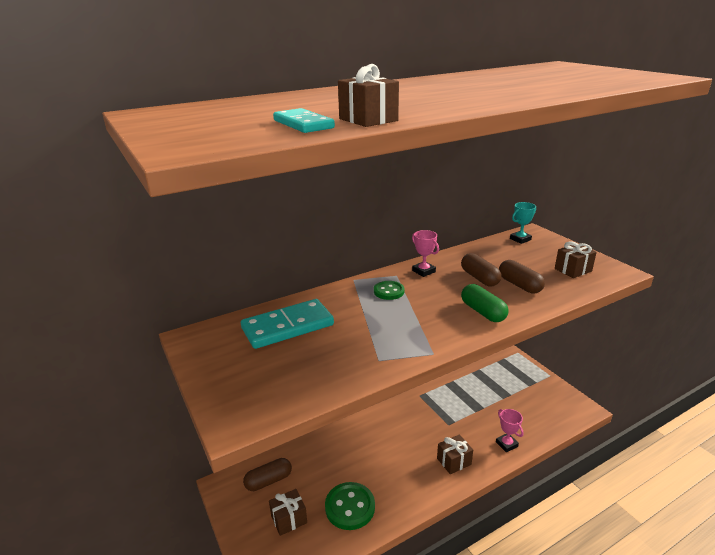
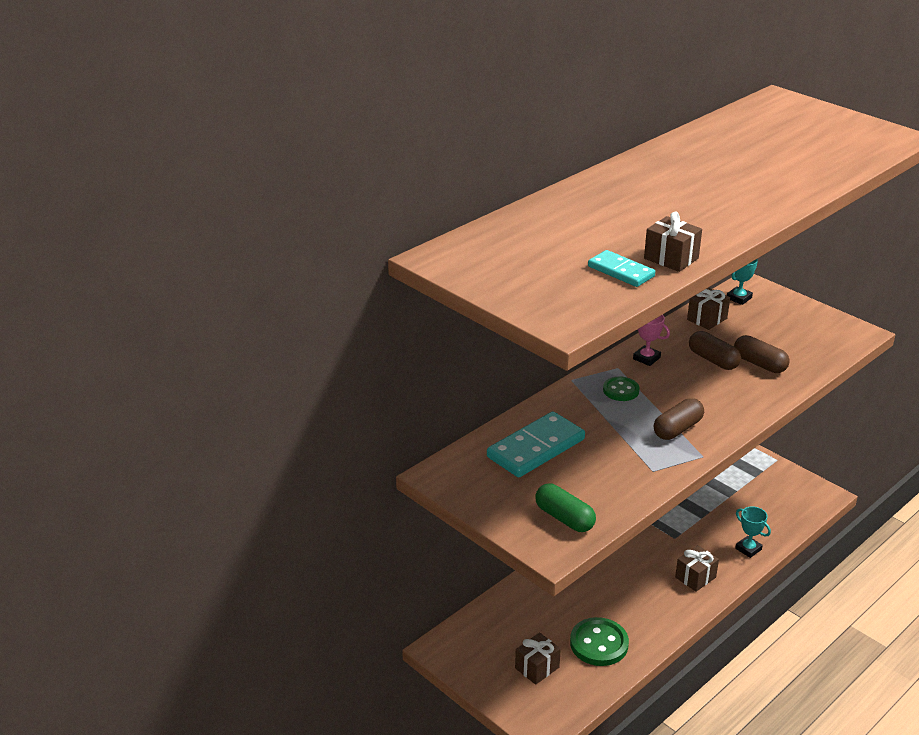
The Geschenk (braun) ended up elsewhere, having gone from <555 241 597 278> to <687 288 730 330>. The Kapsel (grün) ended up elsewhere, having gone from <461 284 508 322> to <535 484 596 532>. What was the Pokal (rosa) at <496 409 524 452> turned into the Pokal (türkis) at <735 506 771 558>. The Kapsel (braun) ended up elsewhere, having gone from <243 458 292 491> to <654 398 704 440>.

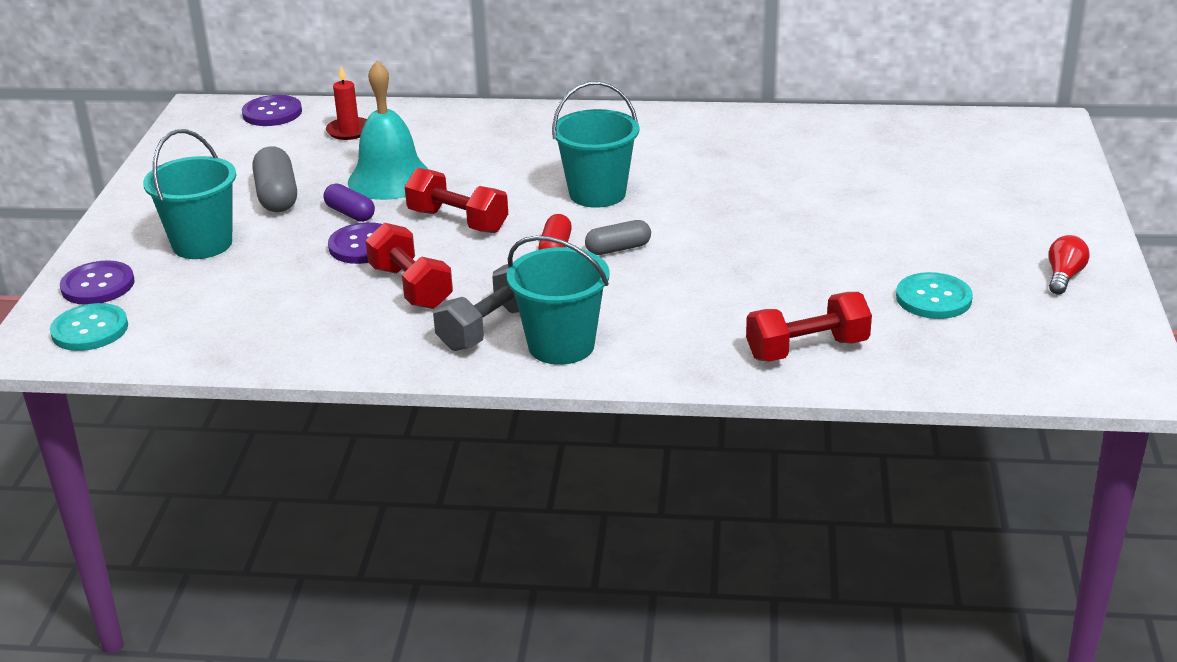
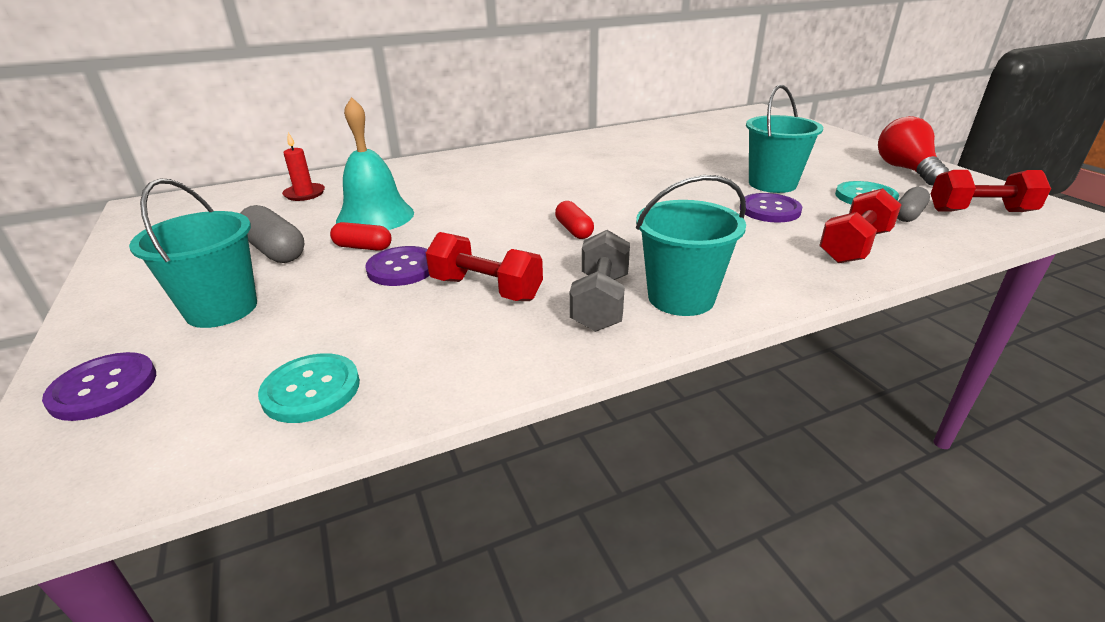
The Eimer (türkis) ended up elsewhere, having gone from <552 81 640 208> to <746 85 823 193>. The Knopf (lila) ended up elsewhere, having gone from <242 95 302 126> to <740 193 802 223>. The Hantel (rot) ended up elsewhere, having gone from <405 168 508 233> to <931 170 1051 212>. What was the Kapsel (lila) at <323 183 375 222> turned into the Kapsel (rot) at <330 222 391 251>. The Kapsel (grau) ended up elsewhere, having gone from <585 220 651 255> to <897 187 930 222>. The size of the Glühbirne (rot) at <1049 235 1090 295> changed by a factor of 1.77. The Knopf (türkis) ended up elsewhere, having gone from <50 303 128 351> to <258 353 360 423>.

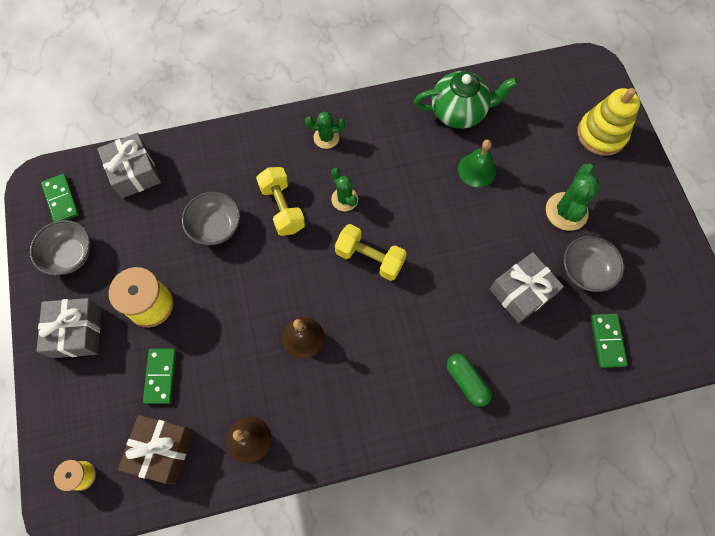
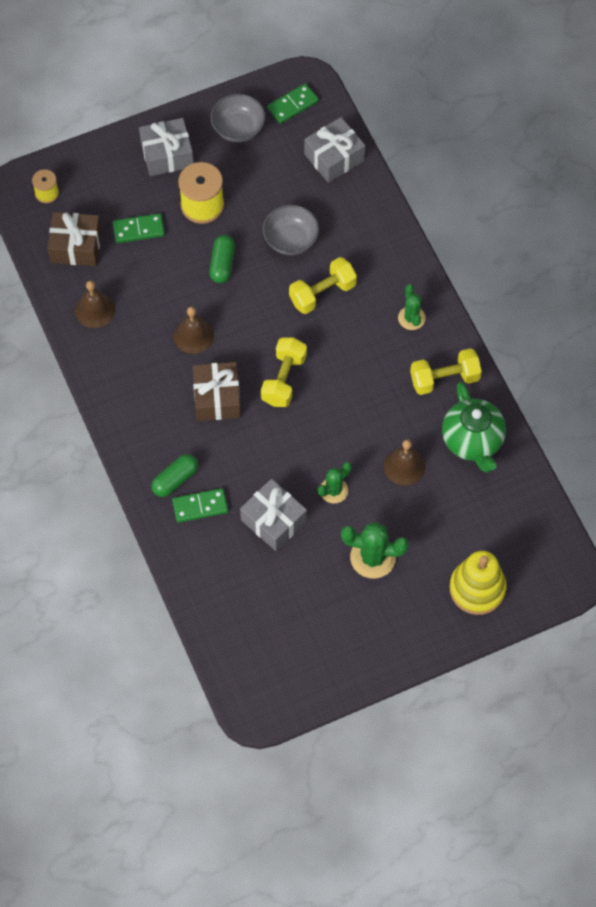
What was the Glocke (grün) at <458 139 496 187> turned into the Glocke (braun) at <384 439 425 486>. The Kaktus (grün) ended up elsewhere, having gone from <331 168 358 211> to <318 462 351 503>. The second view lost the Schüssel (grau) at <564 236 624 292>. The Dominostein (grün) ended up elsewhere, having gone from <591 314 628 368> to <172 488 228 523>. The second view gained the Kapsel (grün) at <209 235 235 283>. The second view gained the Hantel (gelb) at <410 348 482 395>. The second view gained the Geschenk (braun) at <193 362 241 421>.

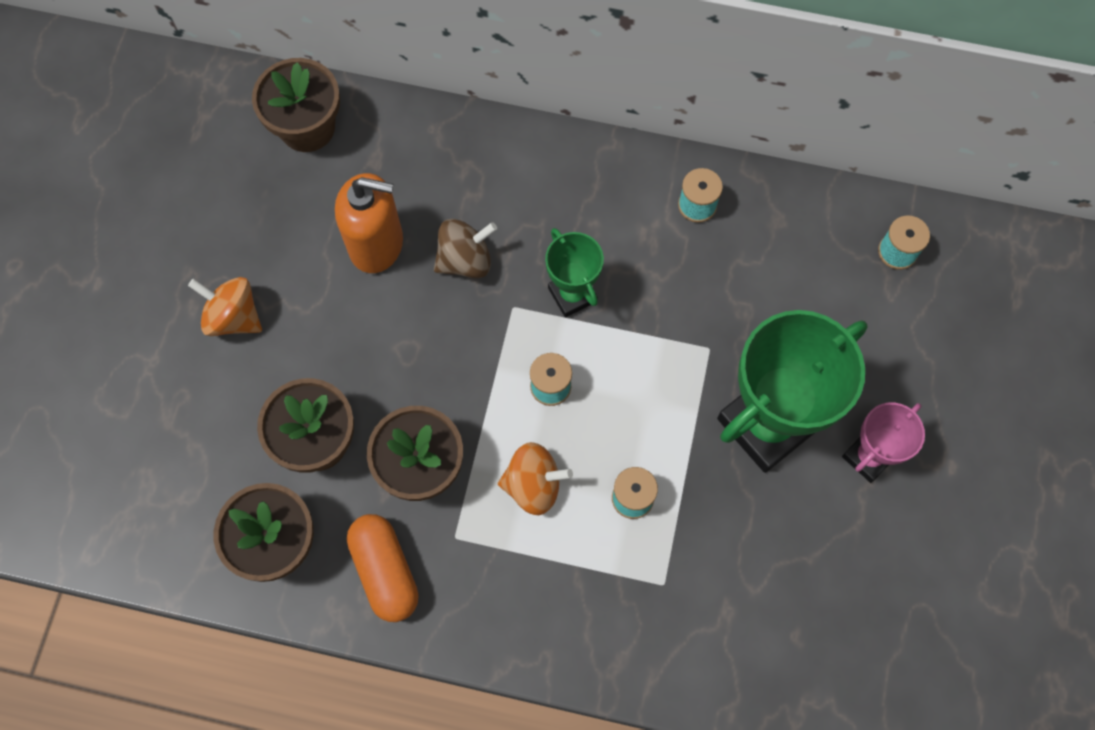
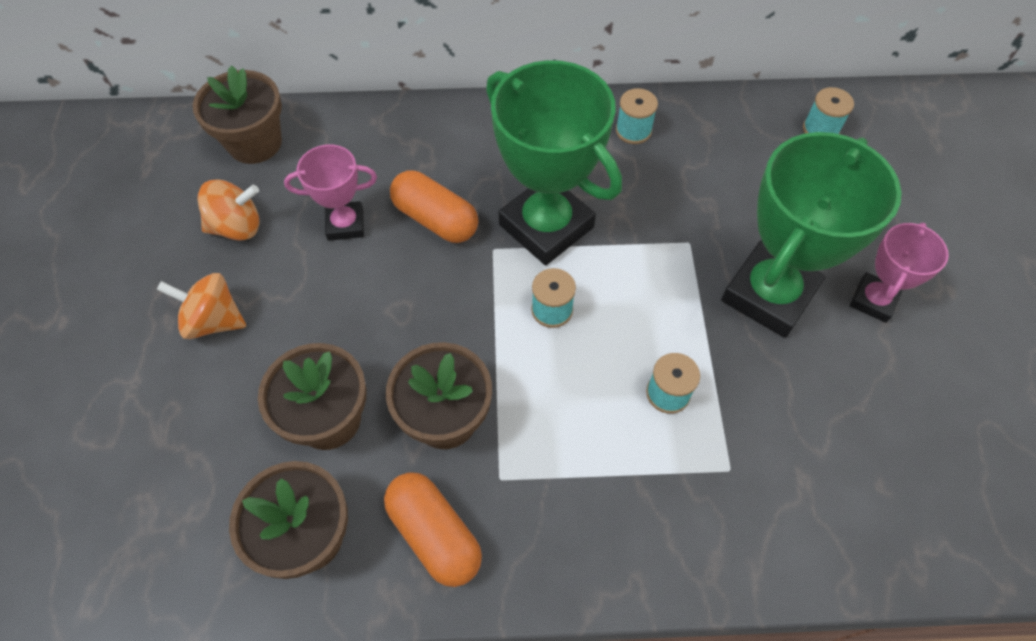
Where the Seifenspender (orange) stood at <335 173 403 273>, the Pokal (rosa) came to stand at <284 145 377 241>. Where the Kreisel (braun) stood at <434 219 497 278>, the Kapsel (orange) came to stand at <390 170 478 243>. The size of the Pokal (grün) at <545 228 604 318> changed by a factor of 1.90. The Kreisel (orange) ended up elsewhere, having gone from <498 442 573 515> to <197 179 260 241>.

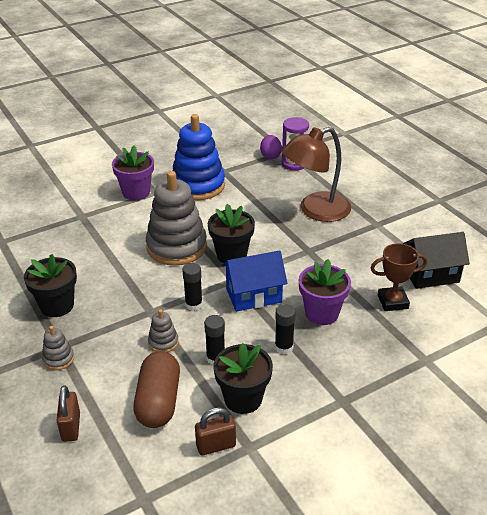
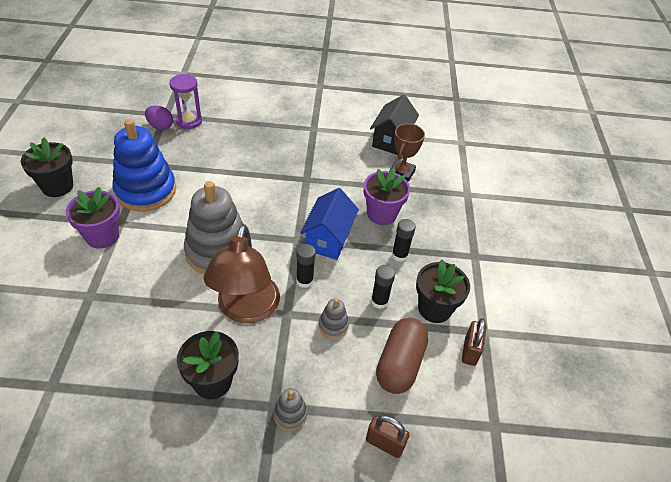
The Lampe (braun) ended up elsewhere, having gone from <282 127 351 222> to <204 224 280 323>. The Blumentopf (schwarz) ended up elsewhere, having gone from <208 204 255 263> to <21 137 73 197>. The Kapsel (braun) at <133 351 180 428> ended up facing another way, 75 degrees clockwise from before.

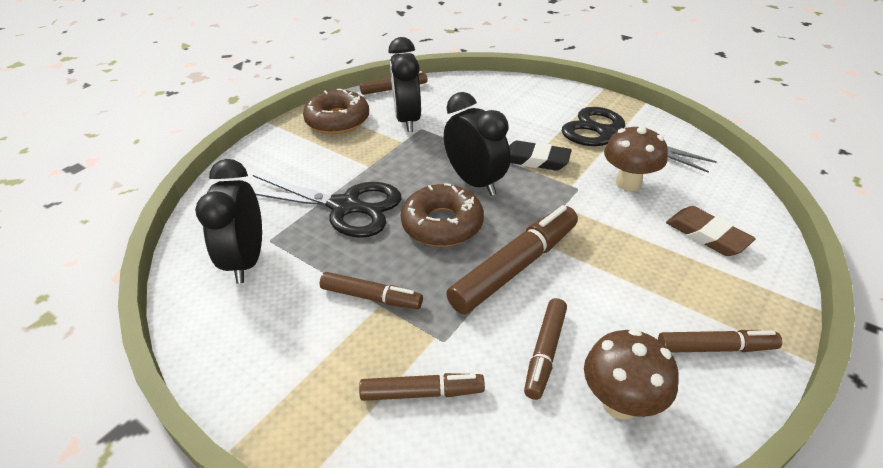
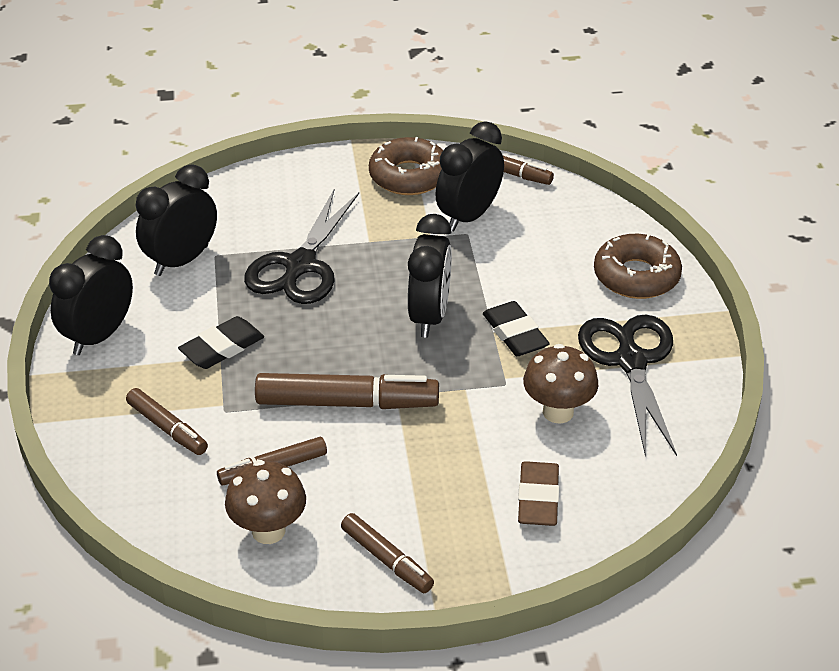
The Schere (schwarz) at <253 175 401 238> ended up facing another way, 45 degrees clockwise from before. The Donut (braun) ended up elsewhere, having gone from <401 183 484 247> to <594 234 682 299>. Where the Filzstift (braun) stood at <320 272 423 309>, the Radiergummi (schwarz) came to stand at <178 316 264 369>. The second view gained the Wecker (schwarz) at <49 235 133 355>.

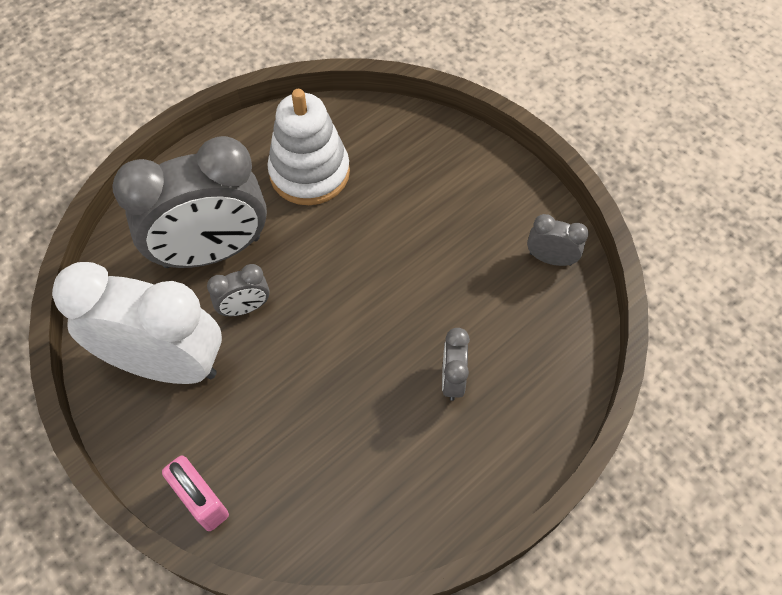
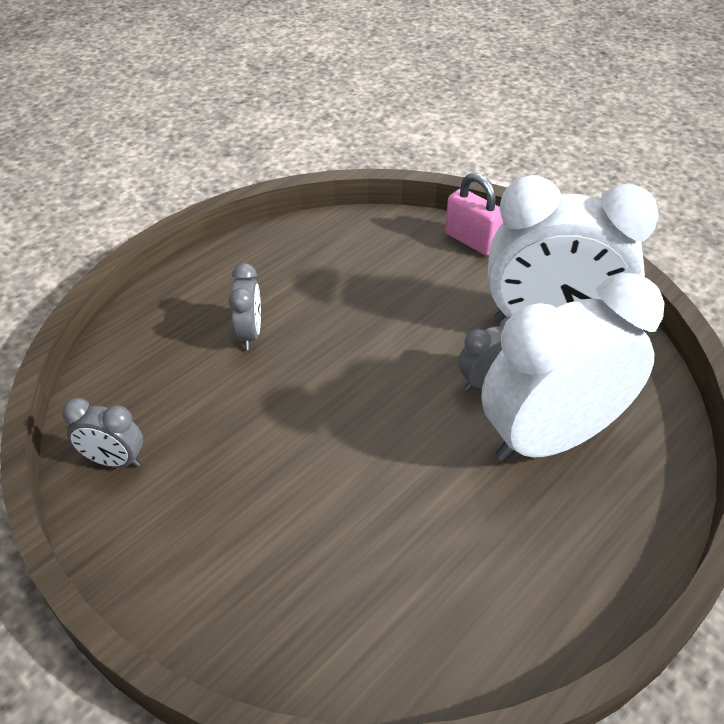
The second view lost the Stapelspielzeug (weiß) at <267 89 350 205>. What was the Wecker (grau) at <112 136 267 268> turned into the Wecker (weiß) at <481 273 665 462>.

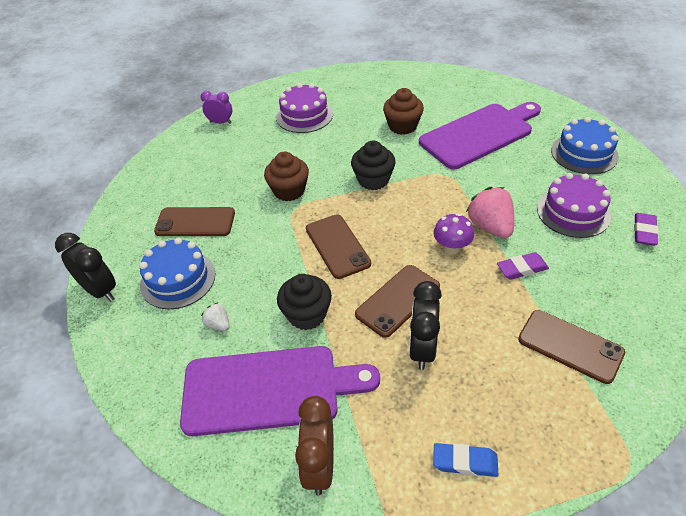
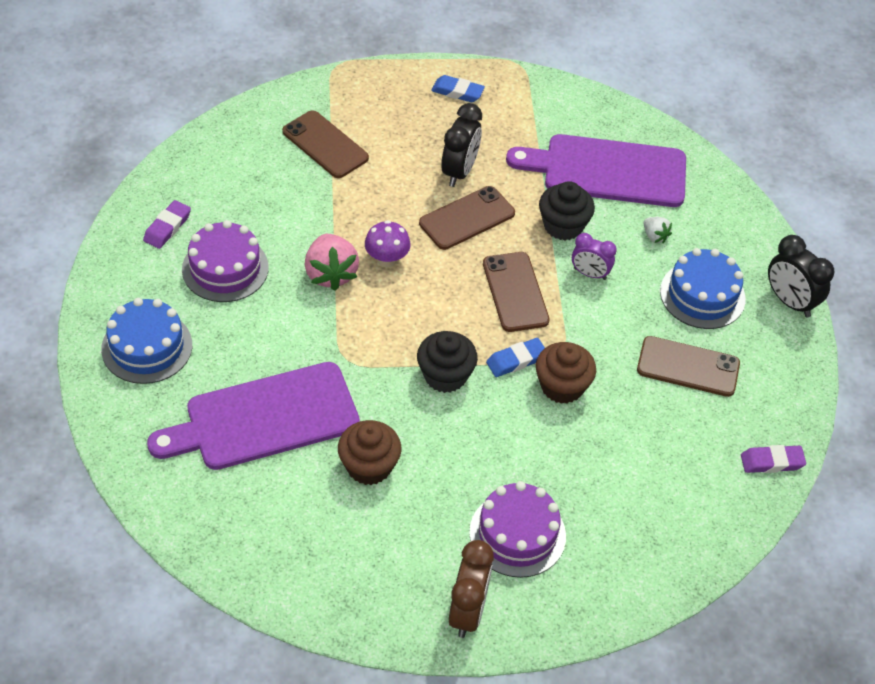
The Wecker (lila) ended up elsewhere, having gone from <200 91 233 124> to <572 233 617 280>. The Radiergummi (lila) ended up elsewhere, having gone from <497 252 549 280> to <741 445 806 473>. The Wecker (braun) ended up elsewhere, having gone from <295 396 334 495> to <449 540 494 638>. The second view gained the Radiergummi (blau) at <486 338 545 377>.

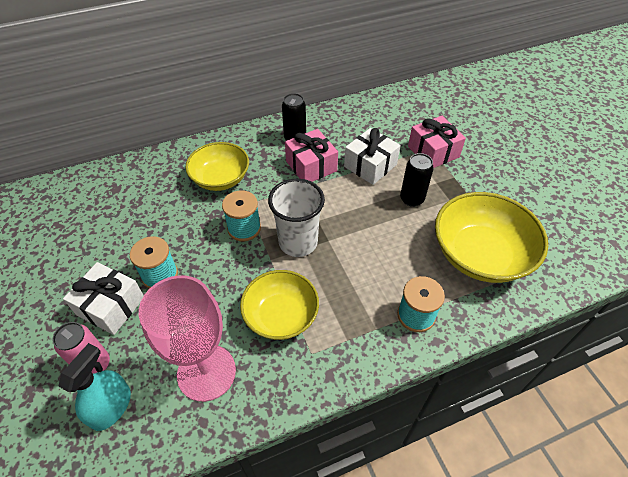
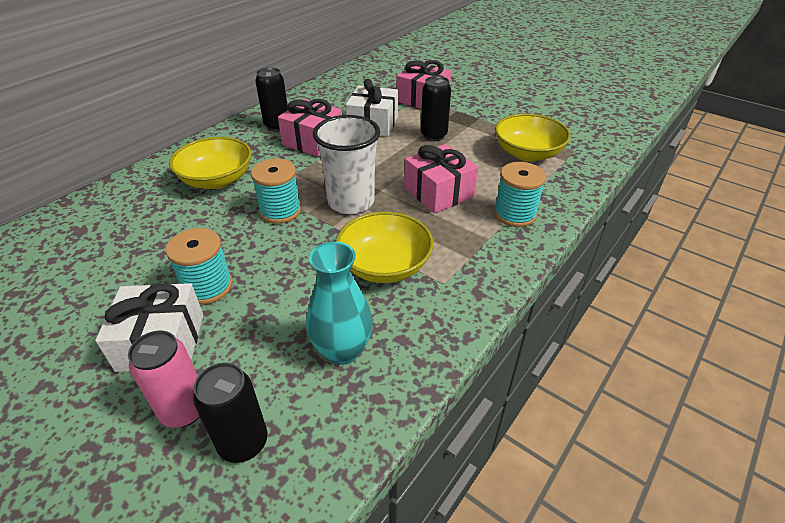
The size of the Schüssel (gelb) at <435 192 548 283> changed by a factor of 0.66. Where the Kelch (rosa) stood at <139 275 236 402>, the Vase (türkis) came to stand at <306 241 373 365>. Where the Sprühflasche (türkis) stood at <58 343 131 431>, the Dose (schwarz) came to stand at <193 362 267 463>. The second view gained the Geschenk (rosa) at <404 144 478 214>.

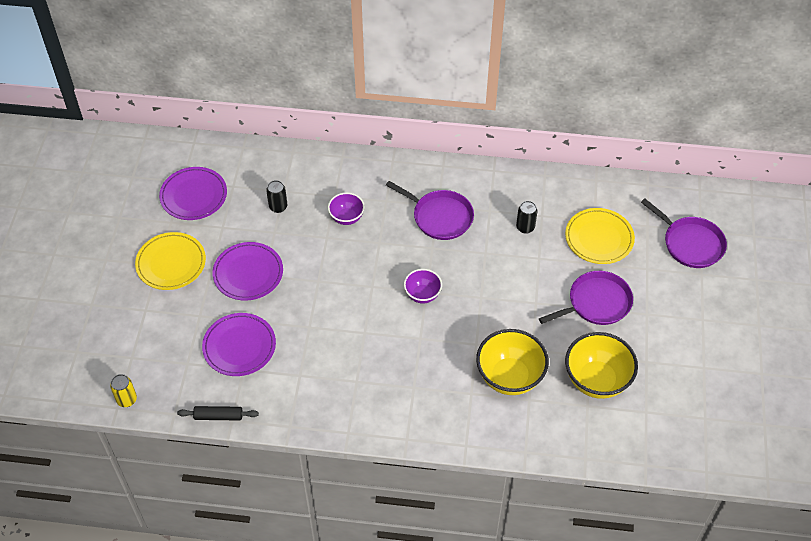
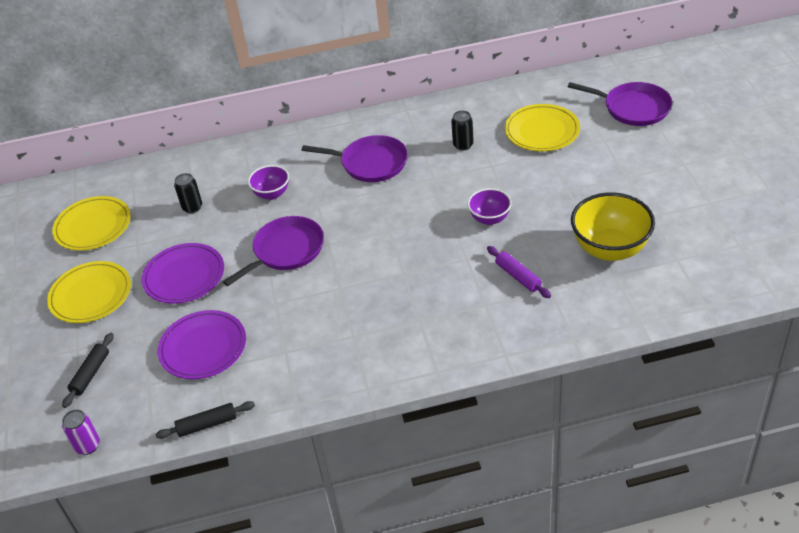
What was the Teller (lila) at <159 167 227 220> turned into the Teller (gelb) at <52 196 131 251>. The Schüssel (lila) ended up elsewhere, having gone from <404 269 442 304> to <467 188 512 225>. The Pfanne (lila) ended up elsewhere, having gone from <539 271 633 325> to <223 216 324 286>. Where the Schüssel (gelb) stood at <476 329 549 395>, the Nudelholz (lila) came to stand at <487 246 551 298>. What was the Dose (gelb) at <110 374 137 407> turned into the Dose (lila) at <62 409 100 455>. The second view gained the Nudelholz (schwarz) at <62 333 114 408>.

